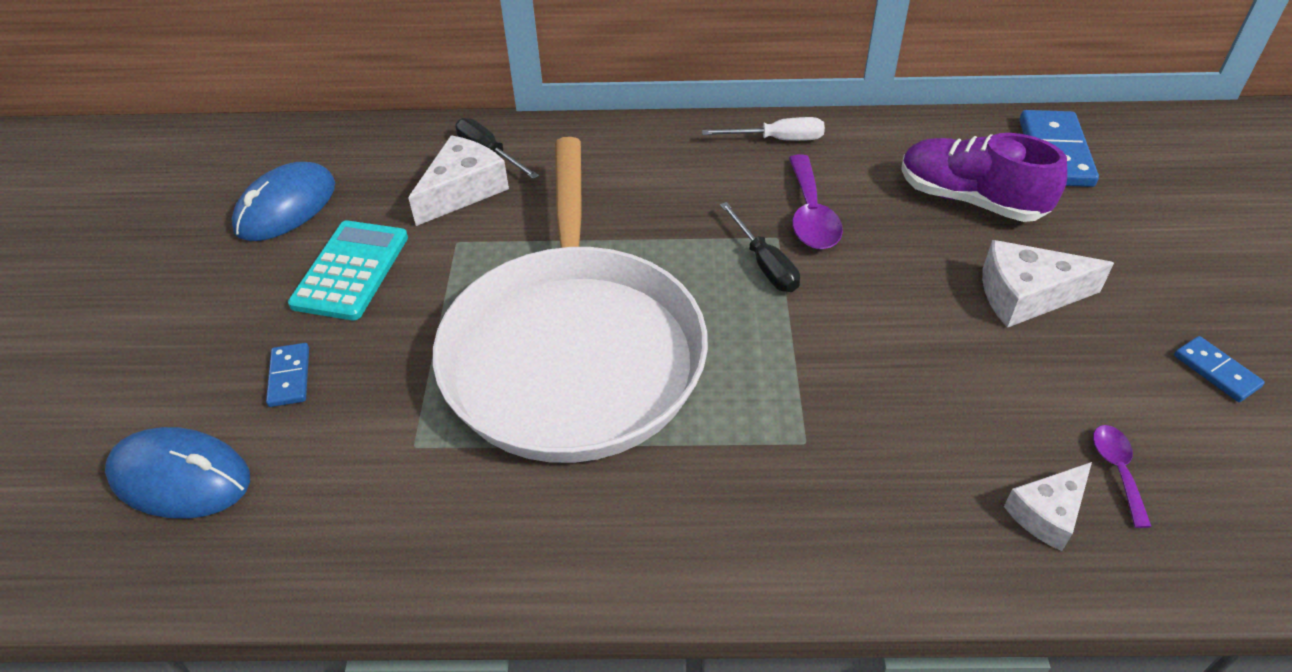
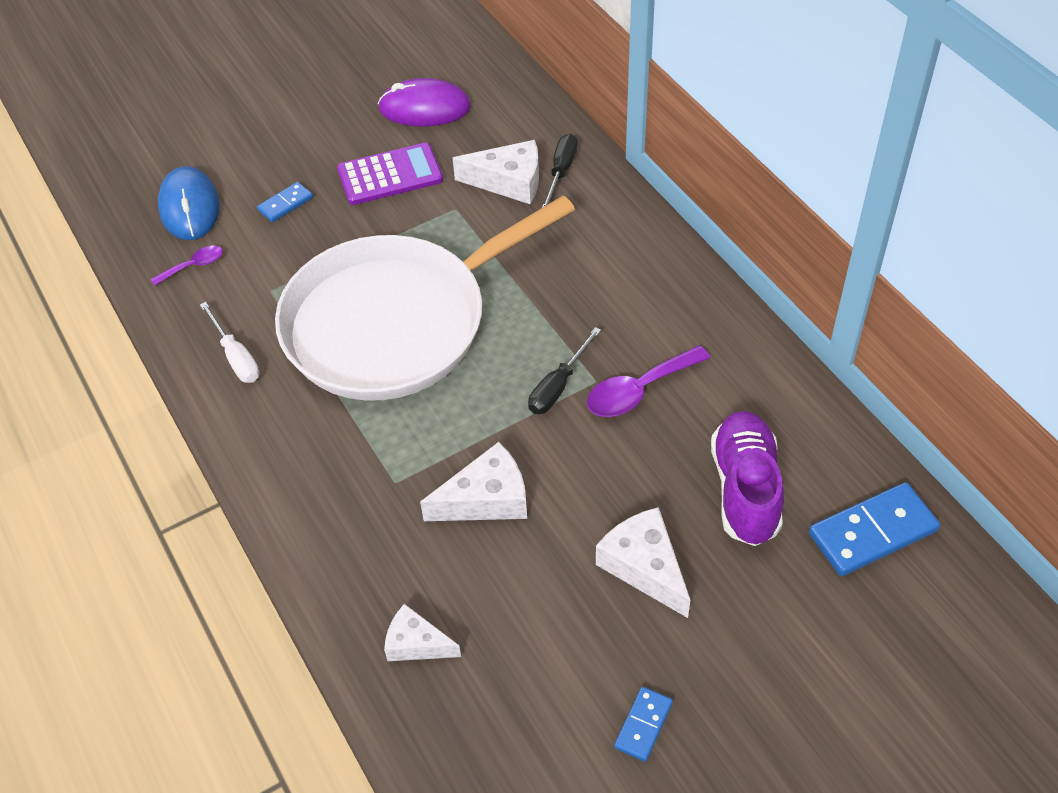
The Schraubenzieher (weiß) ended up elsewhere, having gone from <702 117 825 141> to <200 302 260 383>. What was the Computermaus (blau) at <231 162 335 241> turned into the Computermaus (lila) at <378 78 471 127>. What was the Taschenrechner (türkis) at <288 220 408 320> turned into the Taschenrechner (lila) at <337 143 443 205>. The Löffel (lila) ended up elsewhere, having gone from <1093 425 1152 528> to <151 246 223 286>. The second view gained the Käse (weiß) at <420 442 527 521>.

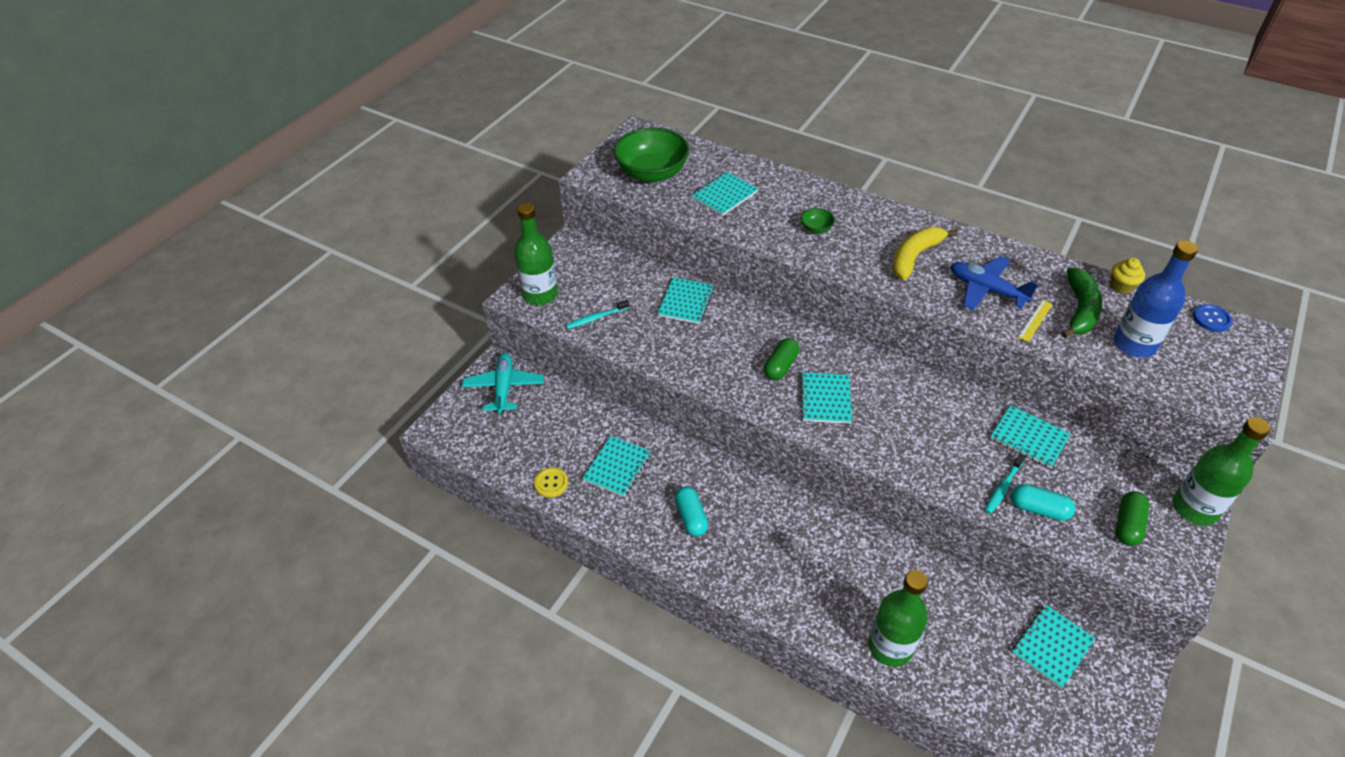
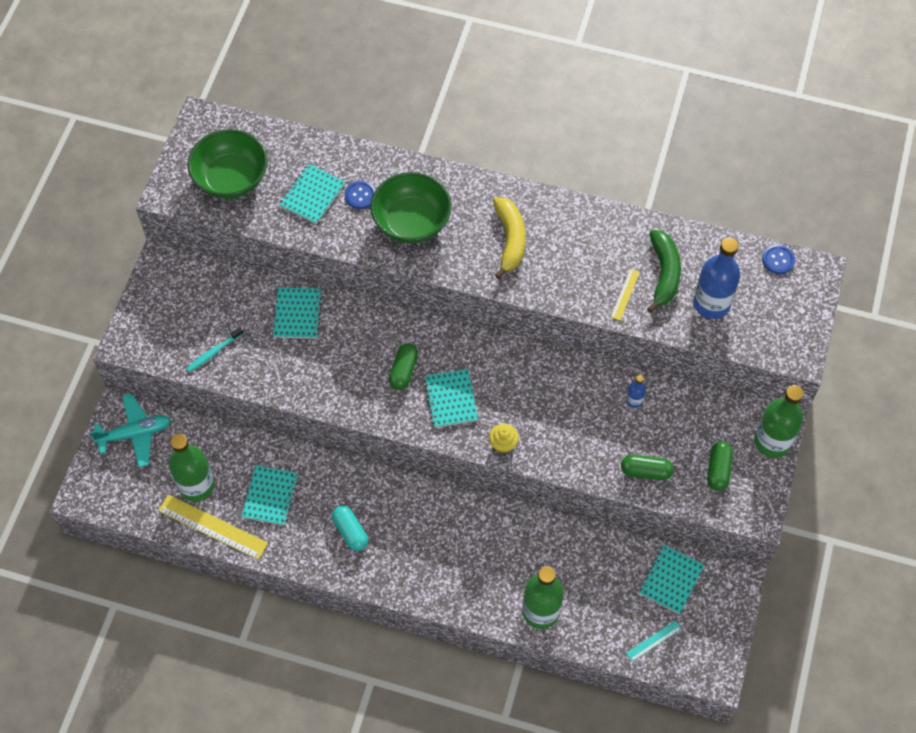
The Flasche (grün) ended up elsewhere, having gone from <514 203 558 305> to <169 434 215 502>. The size of the Schüssel (grün) at <801 208 835 233> changed by a factor of 2.39. The Banane (gelb) at <892 227 958 280> ended up facing another way, 150 degrees clockwise from before. The second view lost the Flugzeug (blau) at <951 256 1038 310>. The Muffin (gelb) ended up elsewhere, having gone from <1111 258 1145 294> to <489 424 519 454>. The Flugzeug (türkis) at <462 353 544 414> ended up facing another way, 90 degrees clockwise from before. Where the Notizbuch (türkis) stood at <990 405 1071 468>, the Flasche (blau) came to stand at <626 375 646 408>. The second view lost the Zahnbürste (türkis) at <985 453 1026 514>. Where the Knopf (gelb) stood at <534 467 568 498>, the Lineal (gelb) came to stand at <158 494 268 560>. What was the Kapsel (türkis) at <1011 484 1076 521> turned into the Kapsel (grün) at <621 455 674 480>. The second view gained the Knopf (blau) at <345 181 376 209>. The second view gained the Lineal (türkis) at <626 620 682 661>.

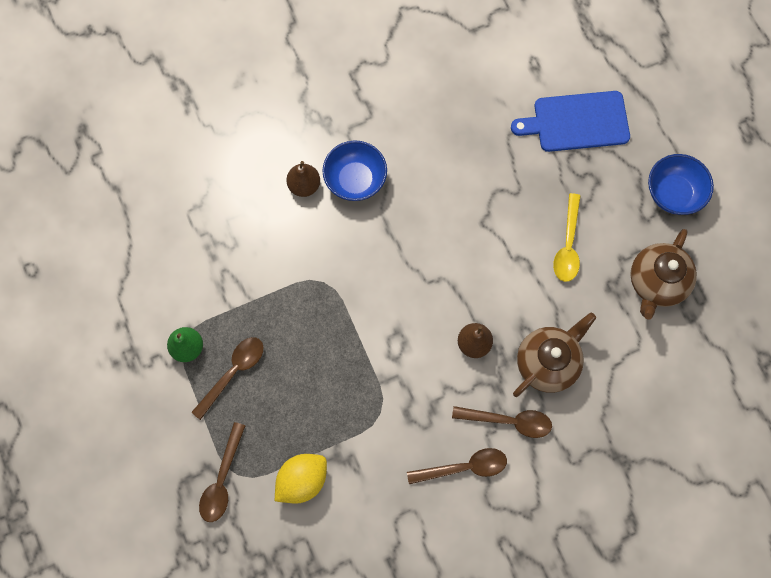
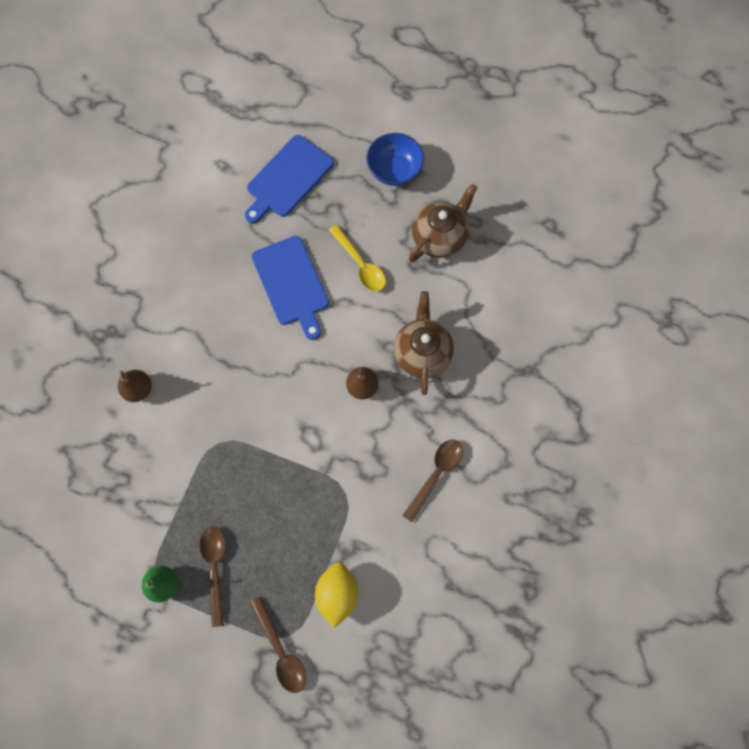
The second view lost the Schüssel (blau) at <322 140 387 201>. The Teekanne (braun) at <630 229 697 320> ended up facing another way, 120 degrees counterclockwise from before. The second view lost the Löffel (braun) at <452 406 552 438>. The second view gained the Schneidebrett (blau) at <252 236 329 340>.

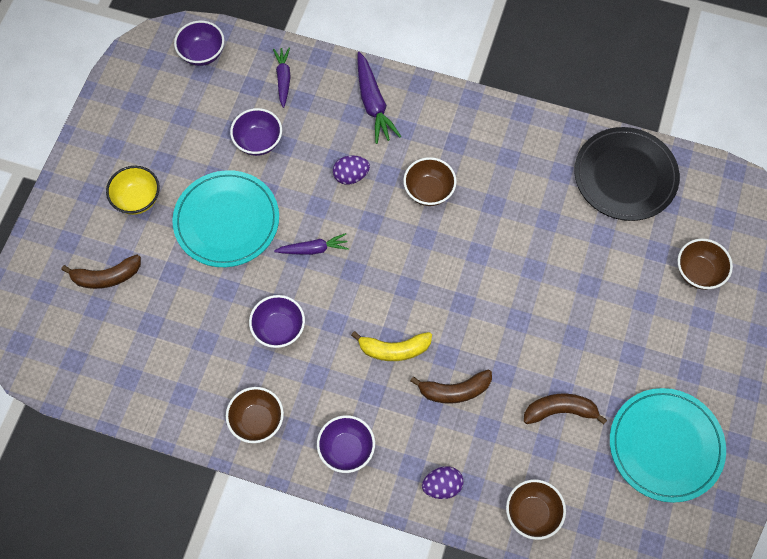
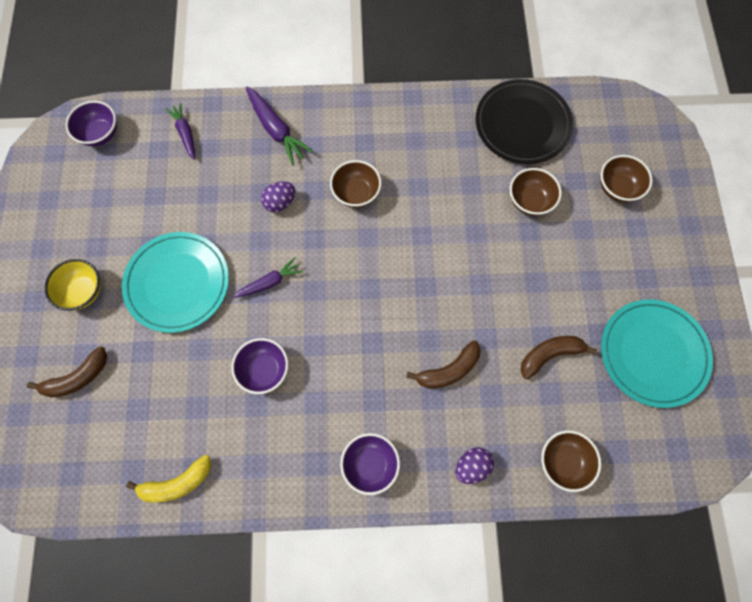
The second view lost the Schüssel (lila) at <230 108 282 156>. The Banane (gelb) ended up elsewhere, having gone from <351 331 432 361> to <126 455 211 502>. The Schüssel (braun) ended up elsewhere, having gone from <226 387 284 443> to <510 168 562 216>.

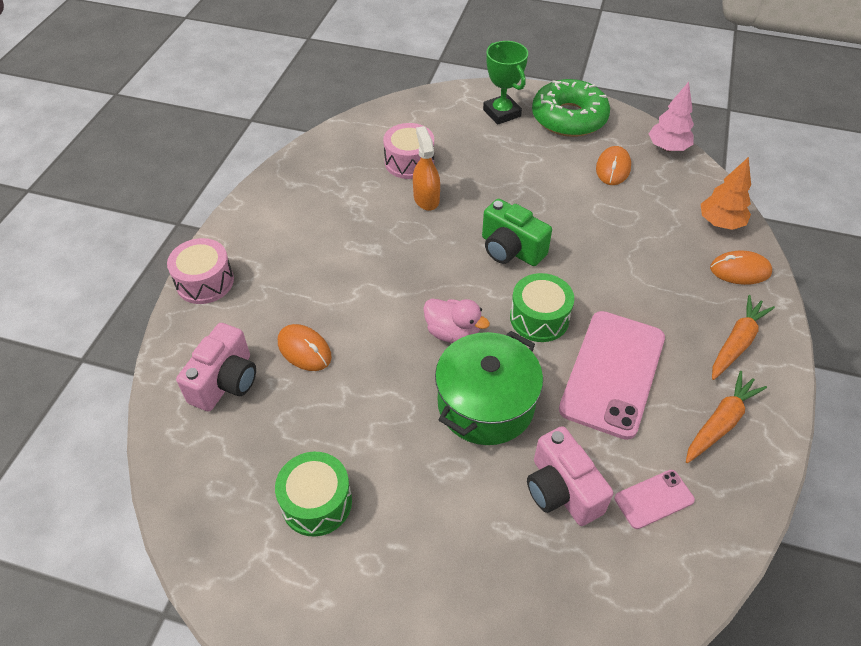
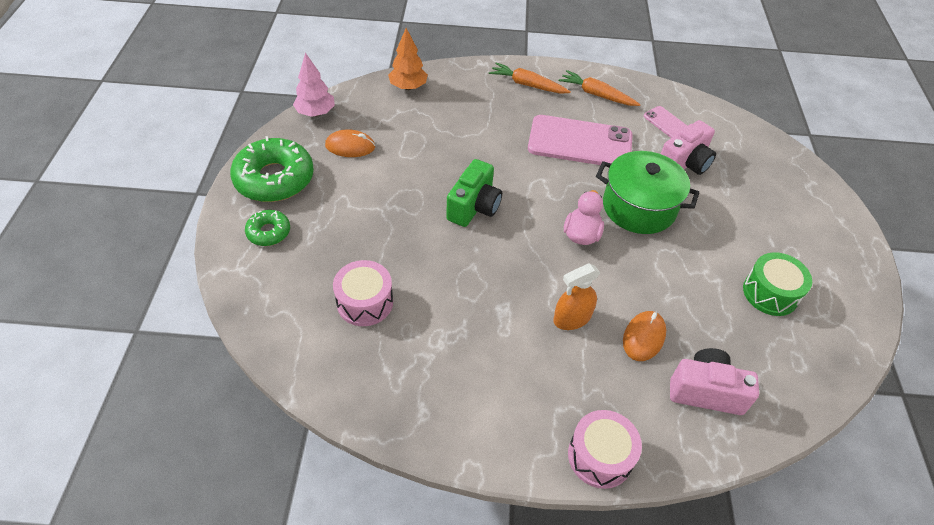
Where the Pokal (grün) stood at <483 41 528 125>, the Donut (grün) came to stand at <245 210 290 246>. The Sprühflasche (orange) ended up elsewhere, having gone from <413 126 440 211> to <553 263 600 330>. The second view lost the Computermaus (orange) at <710 251 772 285>. The second view lost the Trommel (grün) at <510 273 574 342>.

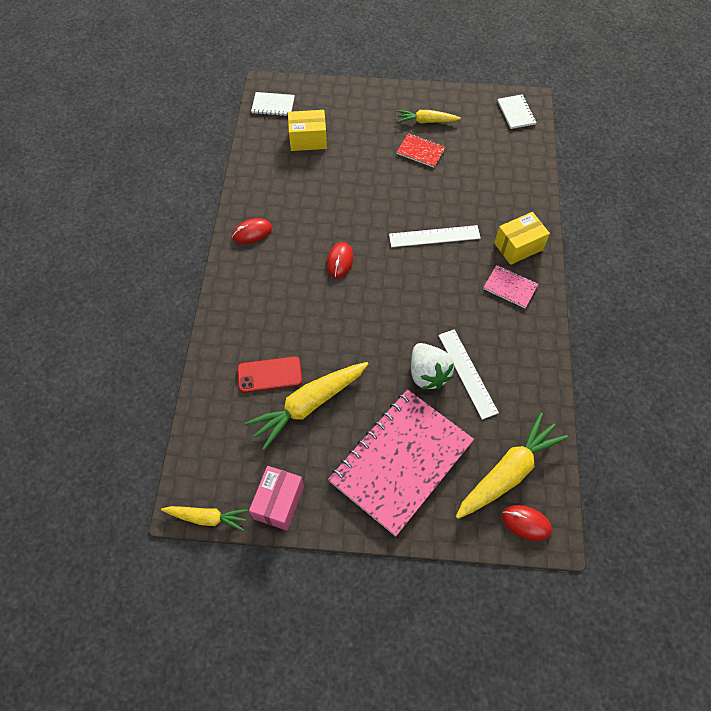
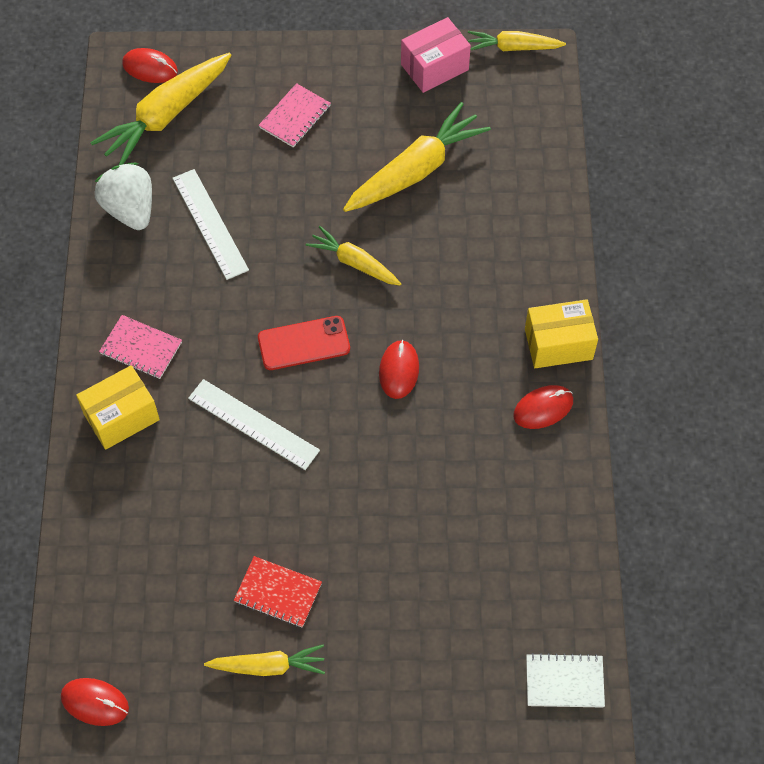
Where the Notizbuch (weiß) stood at <497 94 537 129>, the Computermaus (rot) came to stand at <61 678 129 726>. The Schachtel (gelb) ended up elsewhere, having gone from <288 110 327 151> to <525 299 598 368>. The Lineal (weiß) at <389 225 481 247> ended up facing another way, 45 degrees clockwise from before. The Erdbeere (weiß) ended up elsewhere, having gone from <411 343 454 389> to <94 163 152 230>. The Handy (rot) ended up elsewhere, having gone from <237 356 302 393> to <258 316 350 370>. The size of the Notizbuch (rosa) at <328 389 474 536> changed by a factor of 0.42. The Schachtel (rosa) at <249 466 304 531> ended up facing another way, 45 degrees clockwise from before. The second view gained the Karotte (gelb) at <305 226 401 286>.

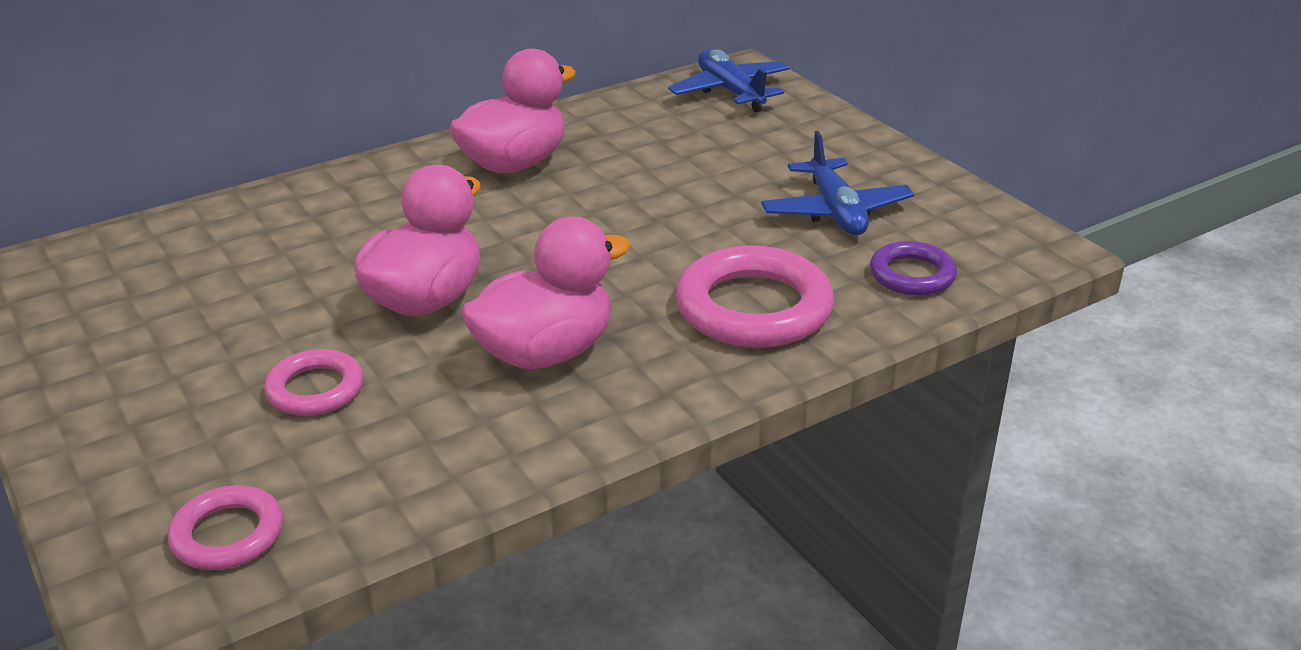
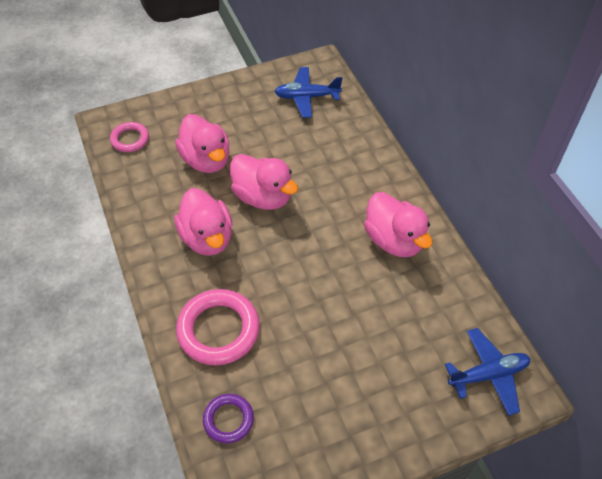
The Flugzeug (blau) ended up elsewhere, having gone from <761 131 915 235> to <274 67 342 118>. Where the Ring (rosa) stood at <264 349 364 416>, the Ente (rosa) came to stand at <175 114 230 173>.

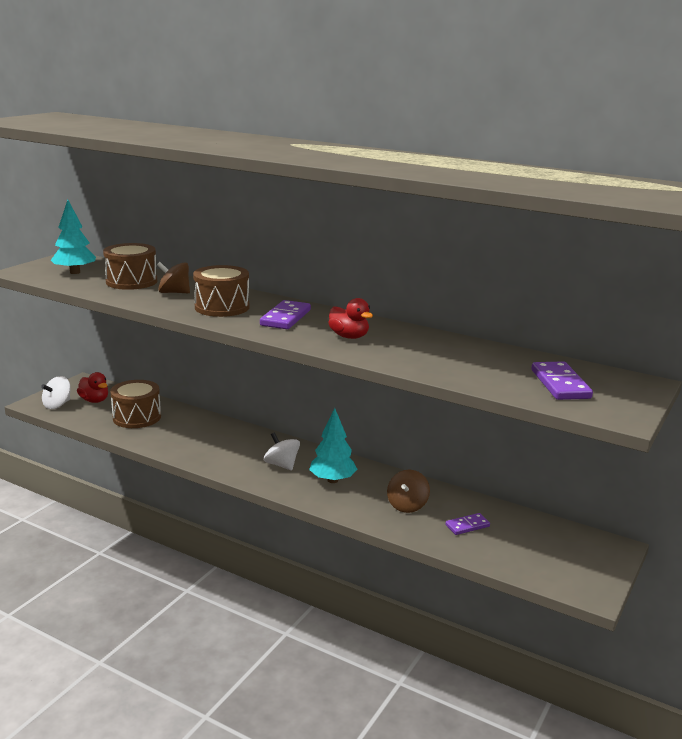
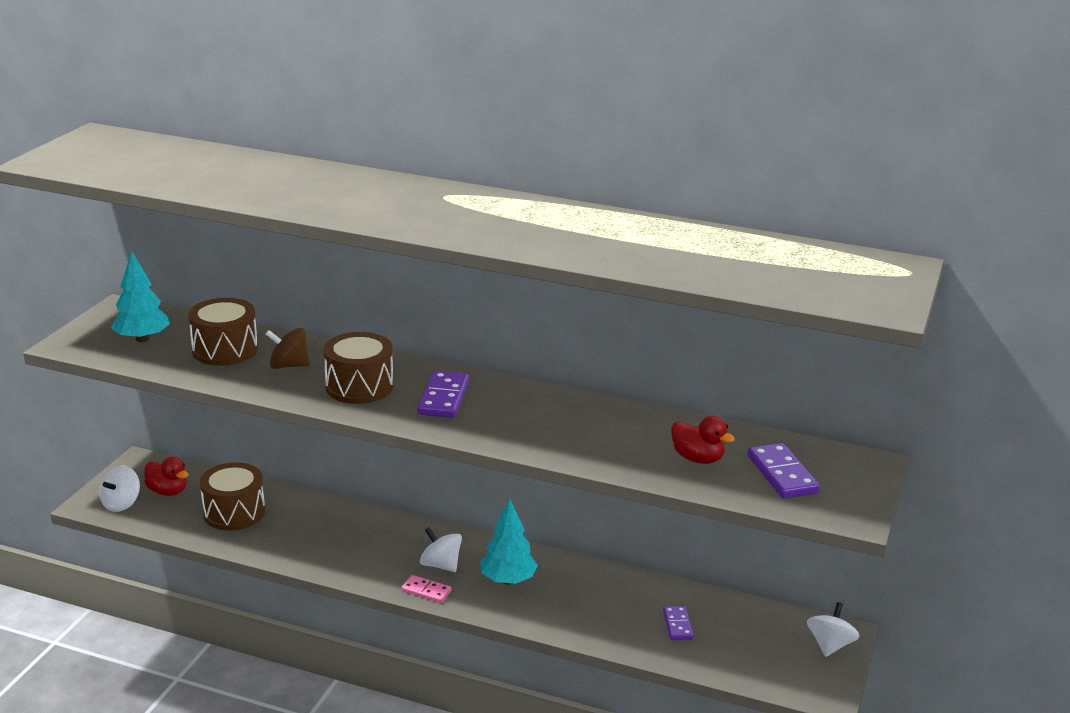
The Ente (rot) ended up elsewhere, having gone from <328 298 373 339> to <671 416 735 464>. The second view lost the Kreisel (braun) at <387 470 430 513>. The Dominostein (lila) at <446 513 490 535> ended up facing another way, 60 degrees counterclockwise from before. The second view gained the Dominostein (rosa) at <401 575 452 603>. The second view gained the Kreisel (weiß) at <807 602 859 657>.

